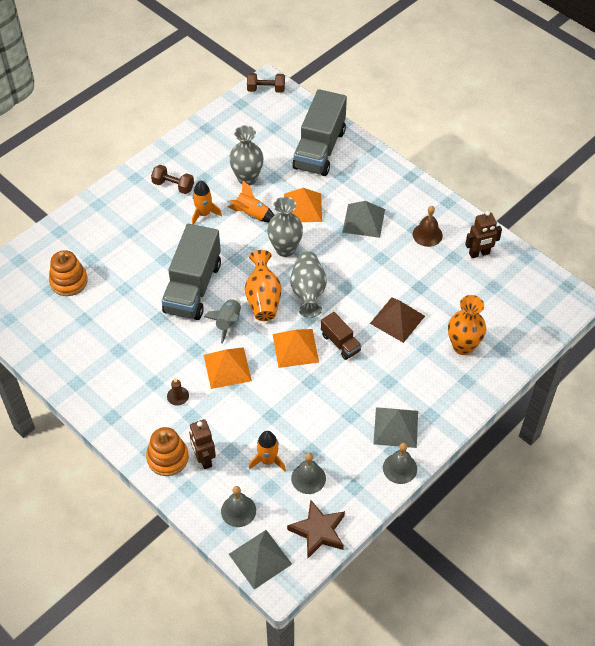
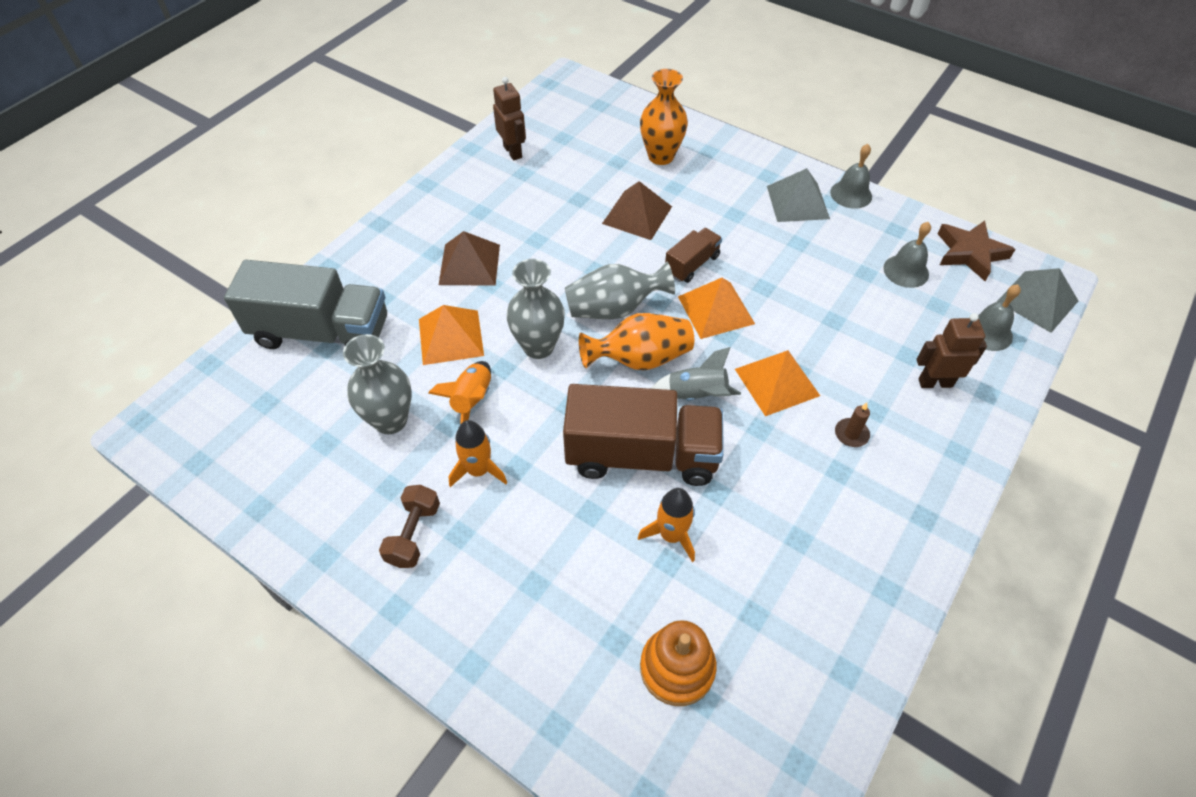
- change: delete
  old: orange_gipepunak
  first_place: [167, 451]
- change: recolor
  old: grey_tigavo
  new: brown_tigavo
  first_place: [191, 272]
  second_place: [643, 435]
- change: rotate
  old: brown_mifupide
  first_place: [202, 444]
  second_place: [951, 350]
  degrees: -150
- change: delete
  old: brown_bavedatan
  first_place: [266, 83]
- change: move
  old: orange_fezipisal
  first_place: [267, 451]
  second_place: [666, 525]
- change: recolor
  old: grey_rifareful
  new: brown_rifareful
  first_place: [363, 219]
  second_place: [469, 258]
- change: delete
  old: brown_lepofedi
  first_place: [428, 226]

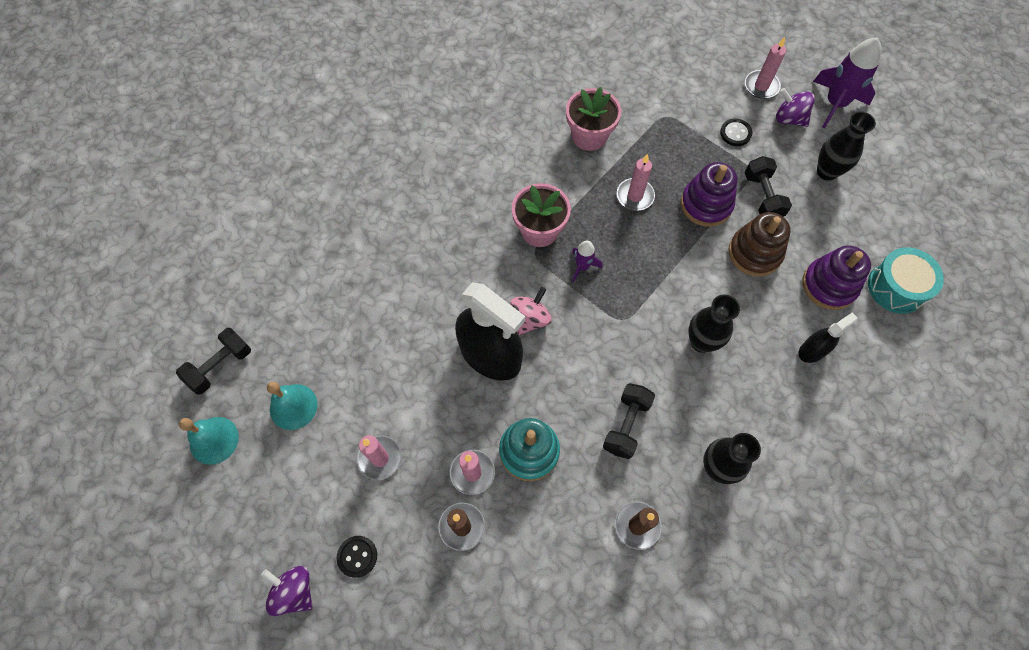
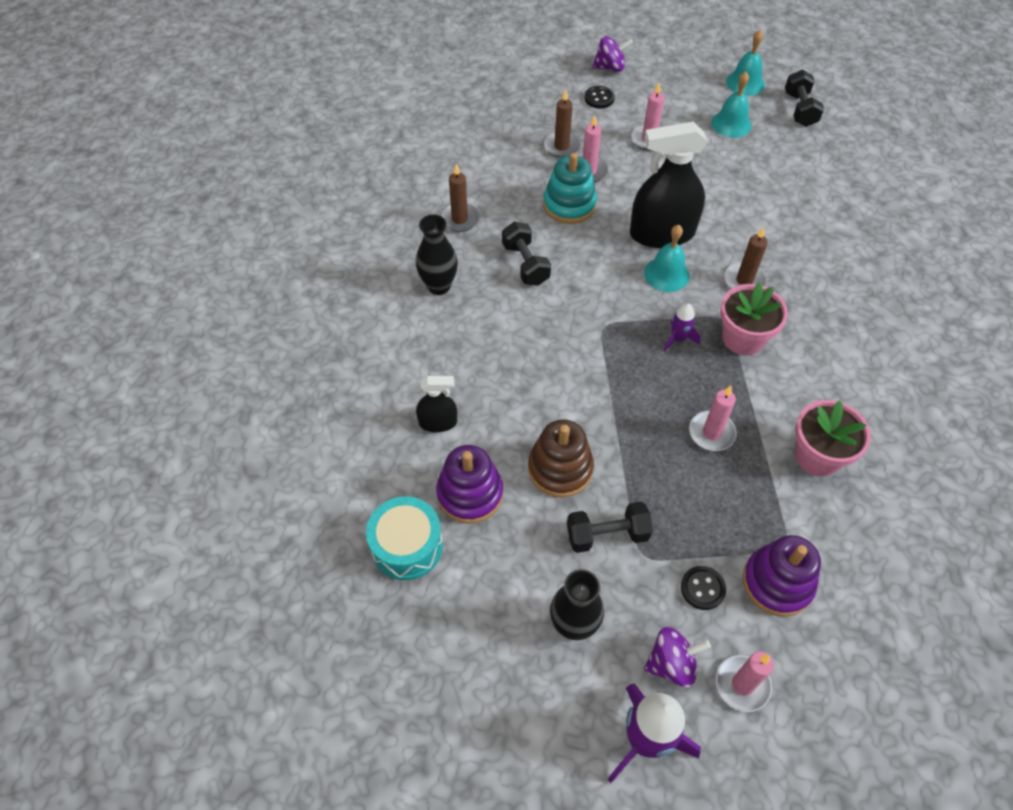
- change: replace
  old: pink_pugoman
  new: turquoise_lepofedi
  first_place: [531, 311]
  second_place: [667, 258]
- change: move
  old: purple_gipepunak
  first_place: [709, 194]
  second_place: [782, 576]
- change: delete
  old: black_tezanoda
  first_place: [714, 323]
- change: rotate
  old: black_bavedatan
  first_place: [768, 186]
  second_place: [610, 527]
  degrees: -45
- change: rotate
  old: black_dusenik
  first_place: [828, 337]
  second_place: [436, 404]
  degrees: -105
- change: insert
  new: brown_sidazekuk
  second_place: [746, 258]

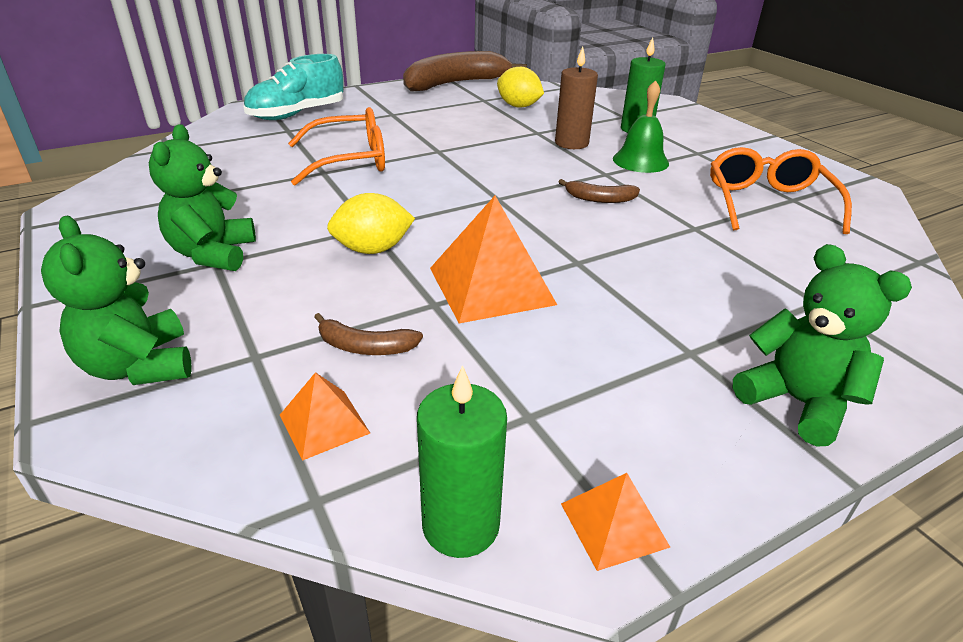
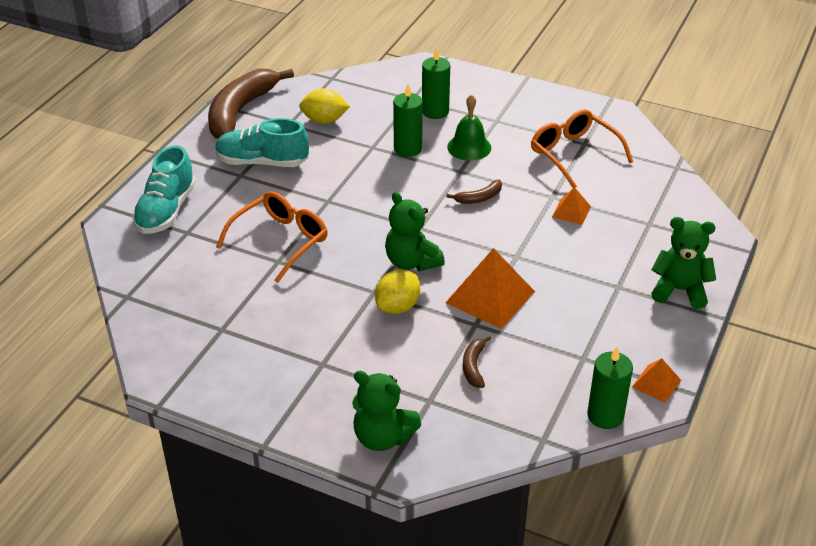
- change: move
  old: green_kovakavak
  first_place: [202, 197]
  second_place: [415, 231]
- change: move
  old: orange_rifareful
  first_place: [325, 416]
  second_place: [571, 206]
- change: rotate
  old: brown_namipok
  first_place: [368, 334]
  second_place: [477, 361]
  degrees: 120
- change: recolor
  old: brown_sidazekuk
  new: green_sidazekuk
  first_place: [576, 98]
  second_place: [408, 120]
- change: insert
  new: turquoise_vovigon
  second_place: [262, 142]

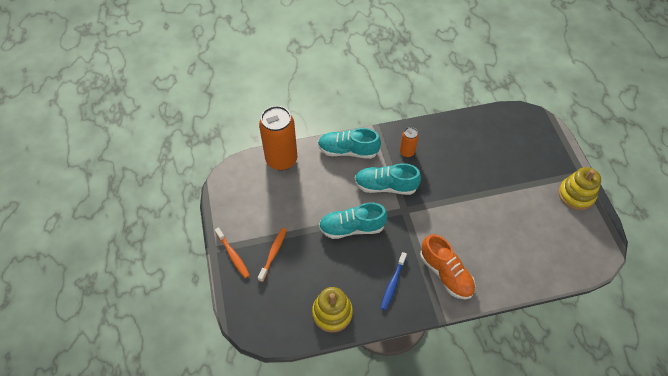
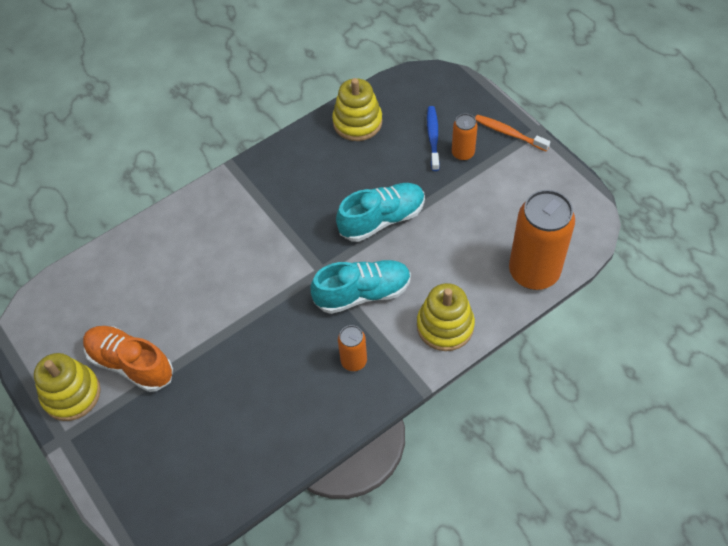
- change: replace
  old: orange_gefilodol
  new: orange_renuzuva
  first_place: [272, 255]
  second_place: [465, 137]
- change: replace
  old: turquoise_vovigon
  new: yellow_gipepunak
  first_place: [349, 143]
  second_place: [446, 317]
- change: move
  old: blue_gefilodol
  first_place: [393, 281]
  second_place: [433, 138]
- change: move
  old: orange_vovigon
  first_place: [447, 266]
  second_place: [128, 359]

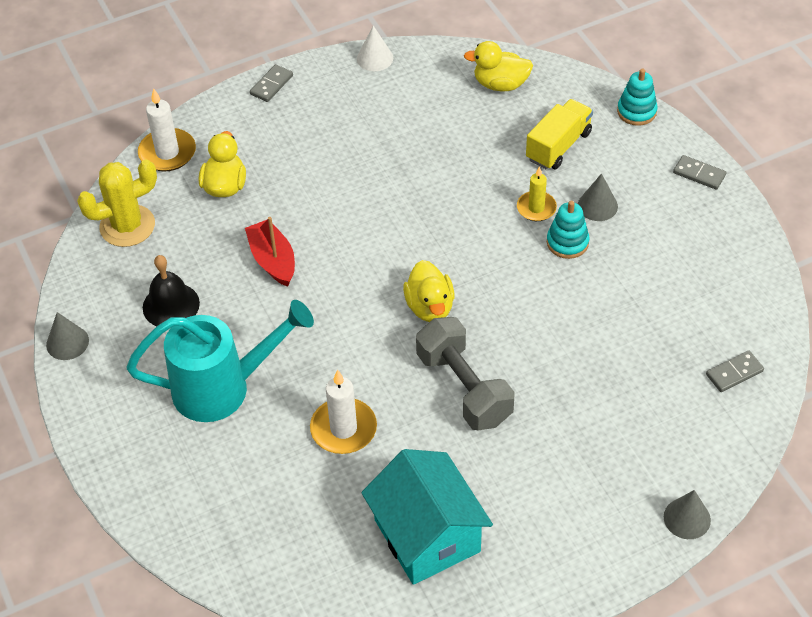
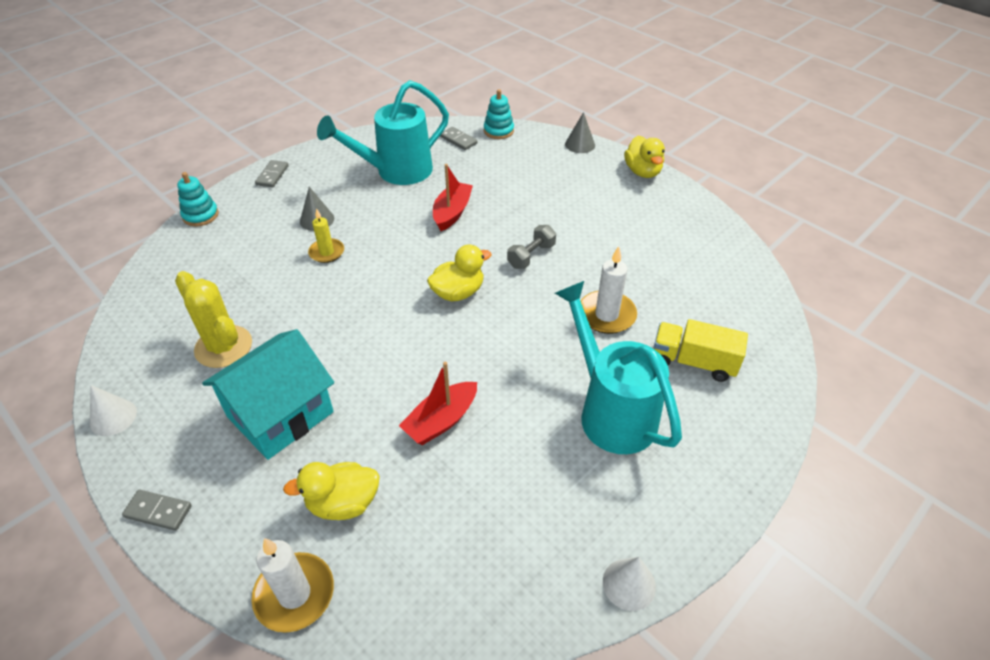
- change: recolor
  old: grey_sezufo
  new: white_sezufo
  first_place: [67, 336]
  second_place: [629, 584]
- change: move
  old: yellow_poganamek
  first_place: [117, 203]
  second_place: [213, 319]
- change: delete
  old: black_lepofedi
  first_place: [171, 290]
- change: move
  old: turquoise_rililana
  first_place: [427, 517]
  second_place: [268, 394]
- change: resize
  old: grey_bavedatan
  first_place: [465, 373]
  second_place: [531, 247]
  factor: 0.56
- change: move
  old: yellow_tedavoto
  first_place: [498, 66]
  second_place: [644, 156]
- change: move
  old: yellow_tigavo
  first_place: [559, 134]
  second_place: [701, 350]
- change: move
  old: turquoise_gipepunak
  first_place: [568, 230]
  second_place: [499, 114]
- change: insert
  new: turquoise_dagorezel
  second_place: [383, 132]
- change: insert
  new: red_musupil
  second_place: [453, 197]

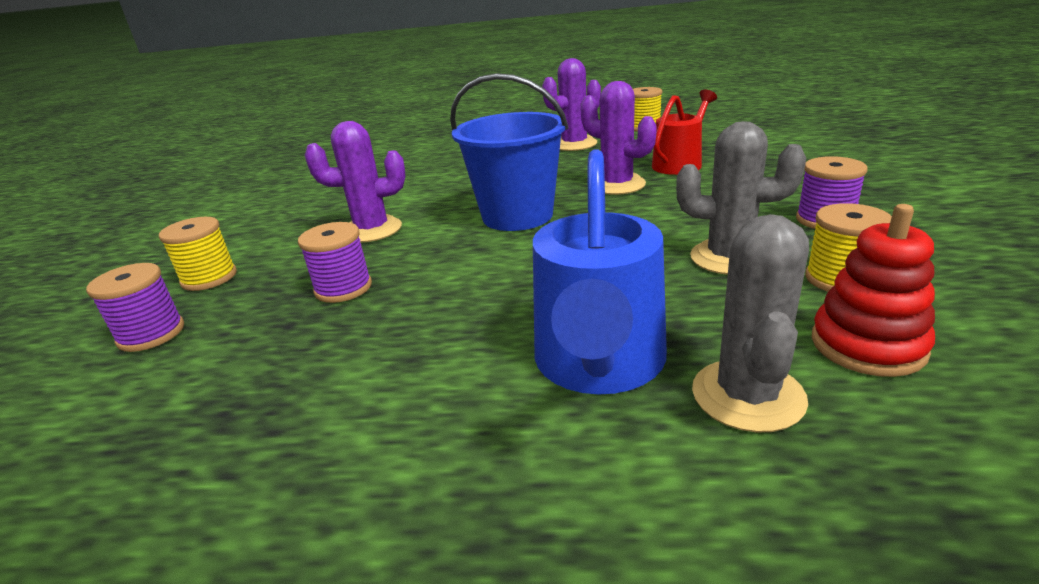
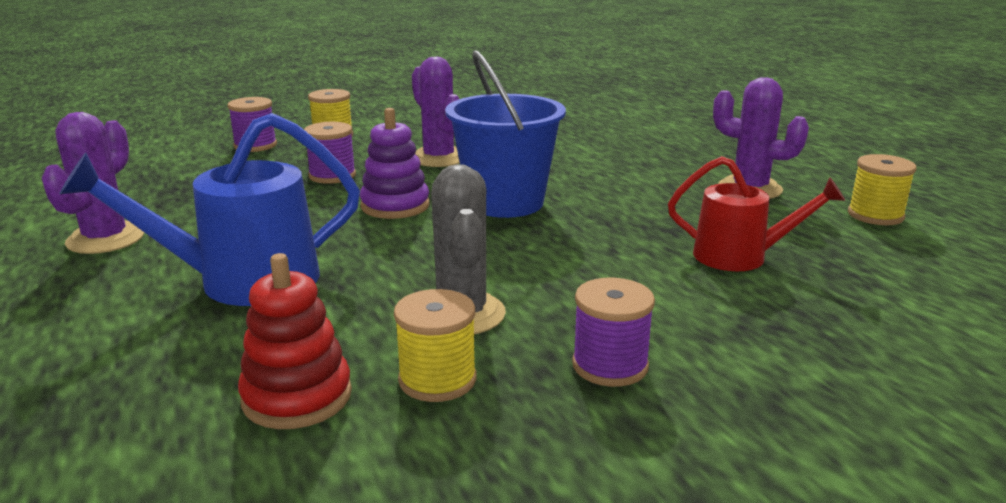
- change: move
  old: purple_poganamek
  first_place: [618, 138]
  second_place: [93, 183]
- change: delete
  old: grey_poganamek
  first_place: [750, 323]
- change: insert
  new: purple_gipepunak
  second_place: [394, 163]

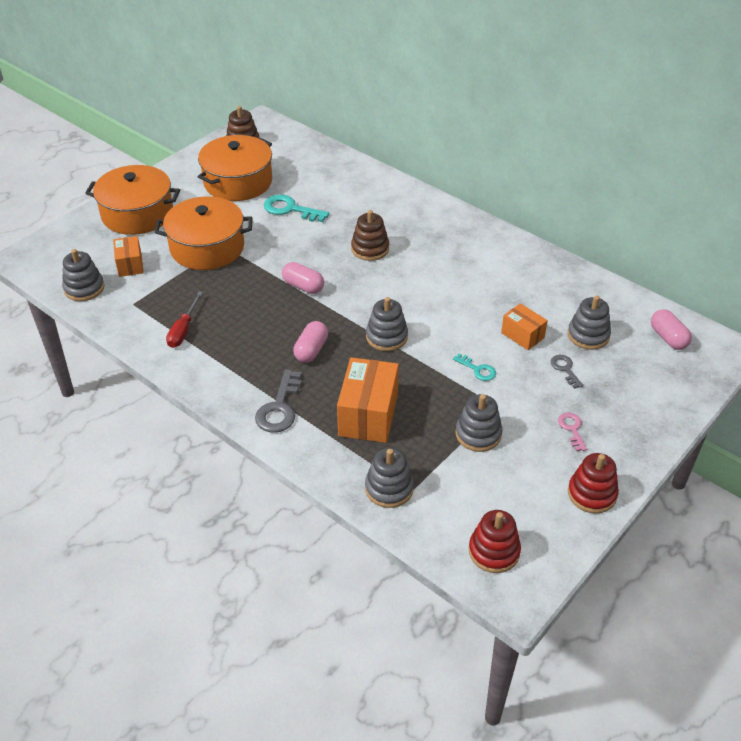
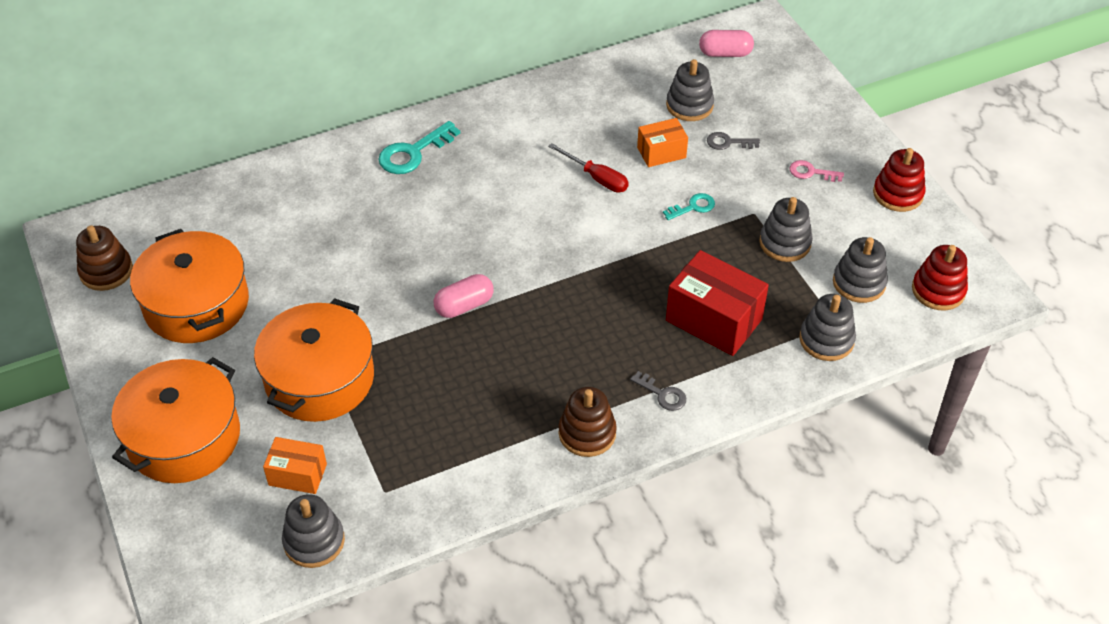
- change: move
  old: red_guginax
  first_place: [184, 319]
  second_place: [588, 167]
- change: resize
  old: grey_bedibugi
  first_place: [278, 401]
  second_place: [658, 391]
  factor: 0.58
- change: move
  old: turquoise_bedibugi
  first_place: [296, 208]
  second_place: [419, 147]
- change: delete
  old: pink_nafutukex
  first_place: [310, 342]
- change: recolor
  old: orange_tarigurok
  new: red_tarigurok
  first_place: [368, 400]
  second_place: [717, 303]
- change: move
  old: brown_gipepunak
  first_place: [370, 235]
  second_place: [588, 422]
- change: move
  old: grey_gipepunak
  first_place: [387, 324]
  second_place: [860, 270]

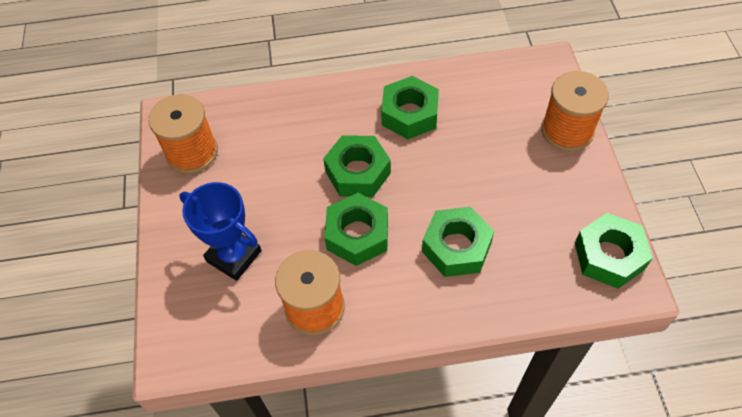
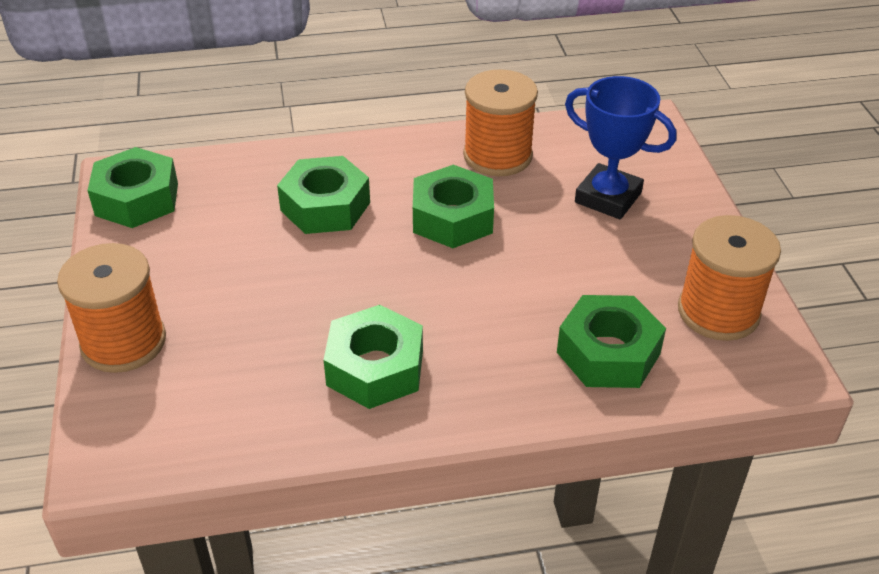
- change: move
  old: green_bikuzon
  first_place: [357, 166]
  second_place: [611, 341]

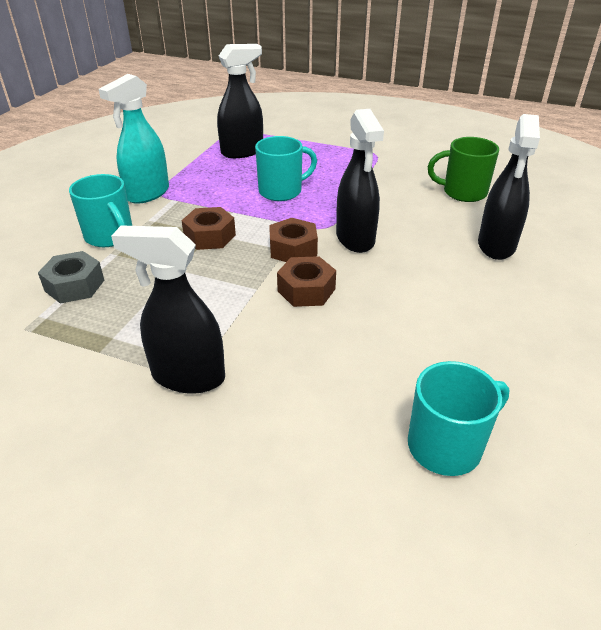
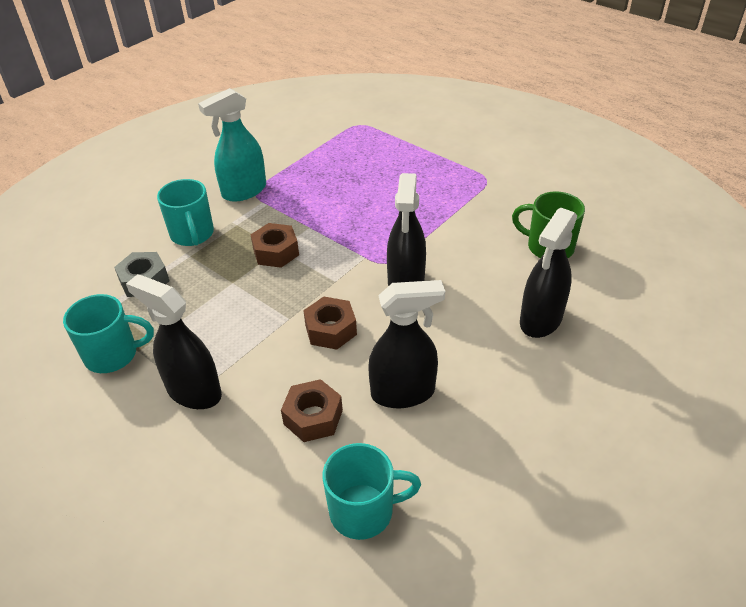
- change: move
  old: black_dusenik
  first_place: [240, 101]
  second_place: [406, 344]
- change: move
  old: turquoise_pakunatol
  first_place: [286, 168]
  second_place: [108, 333]
- change: move
  old: brown_bikuzon
  first_place: [293, 240]
  second_place: [312, 410]

